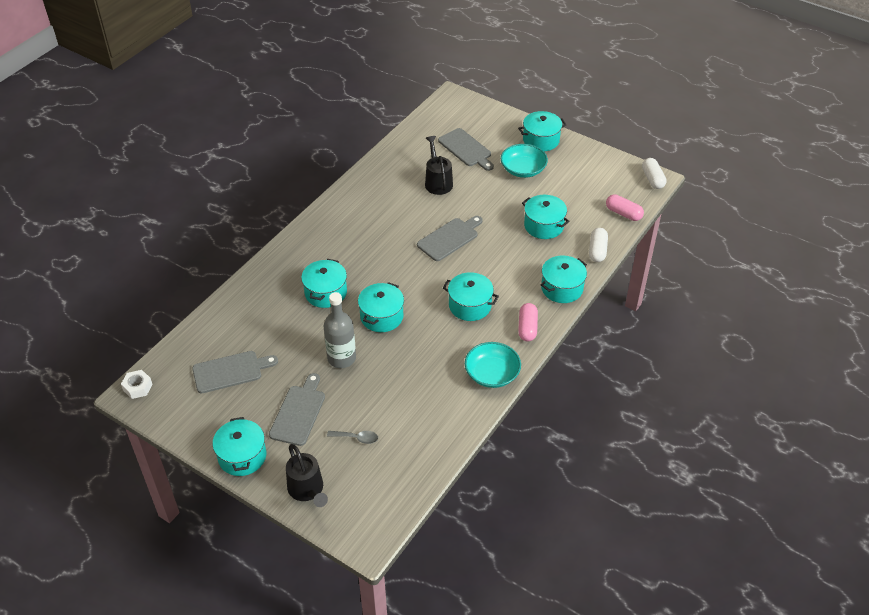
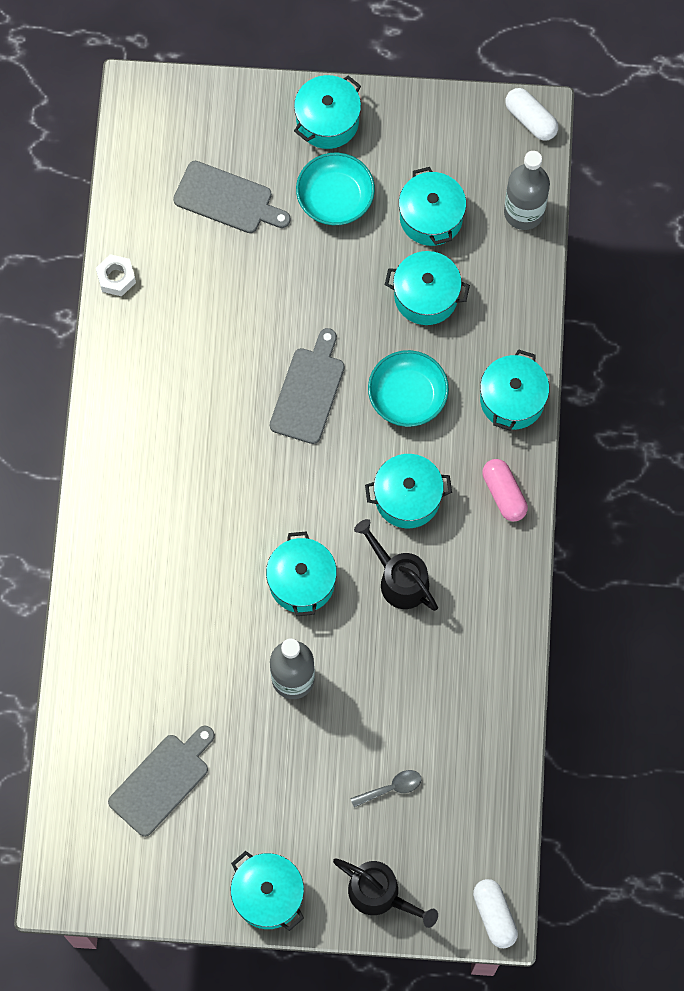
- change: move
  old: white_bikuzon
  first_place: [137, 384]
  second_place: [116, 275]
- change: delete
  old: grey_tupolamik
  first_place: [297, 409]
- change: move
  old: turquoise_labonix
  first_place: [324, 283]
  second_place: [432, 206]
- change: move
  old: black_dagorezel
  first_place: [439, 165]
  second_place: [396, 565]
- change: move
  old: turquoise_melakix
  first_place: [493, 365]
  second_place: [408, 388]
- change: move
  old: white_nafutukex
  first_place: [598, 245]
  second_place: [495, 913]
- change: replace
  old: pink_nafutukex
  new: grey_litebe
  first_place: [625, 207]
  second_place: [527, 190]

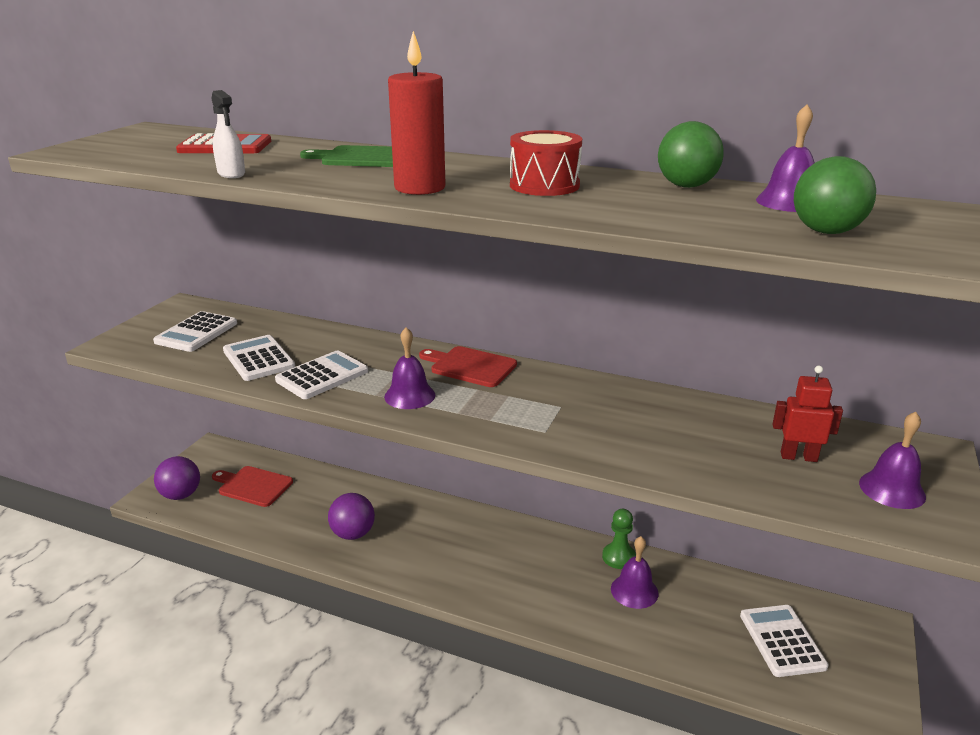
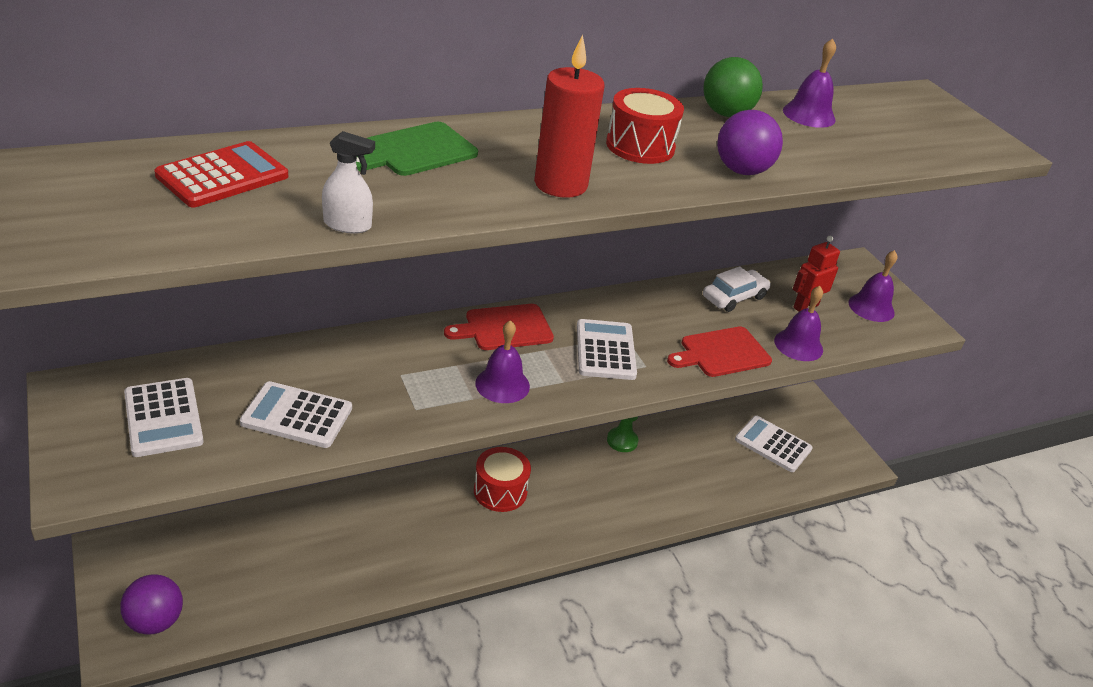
- change: move
  old: red_tupolamik
  first_place: [252, 486]
  second_place: [719, 352]
- change: move
  old: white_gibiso
  first_place: [321, 375]
  second_place: [607, 349]
- change: move
  old: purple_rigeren
  first_place: [351, 516]
  second_place: [750, 142]
- change: move
  old: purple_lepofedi
  first_place: [635, 572]
  second_place: [798, 323]
- change: delete
  old: green_rigeren
  first_place: [835, 195]
- change: insert
  new: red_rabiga
  second_place: [502, 479]
- change: insert
  new: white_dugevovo
  second_place: [737, 289]

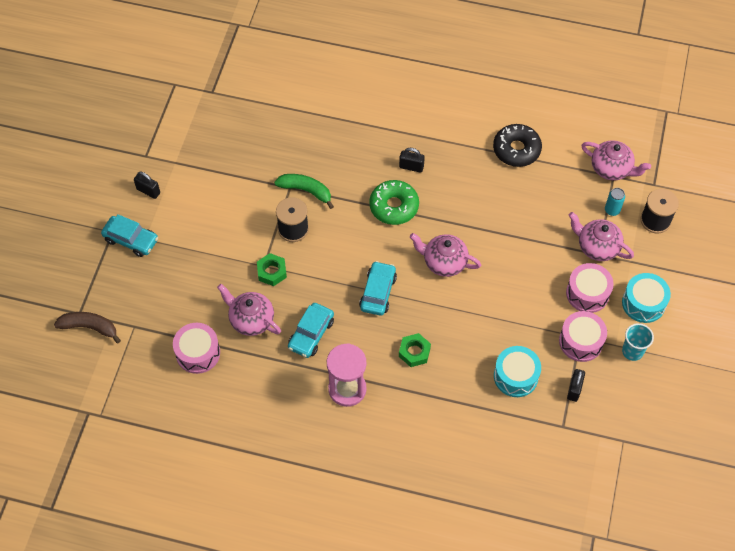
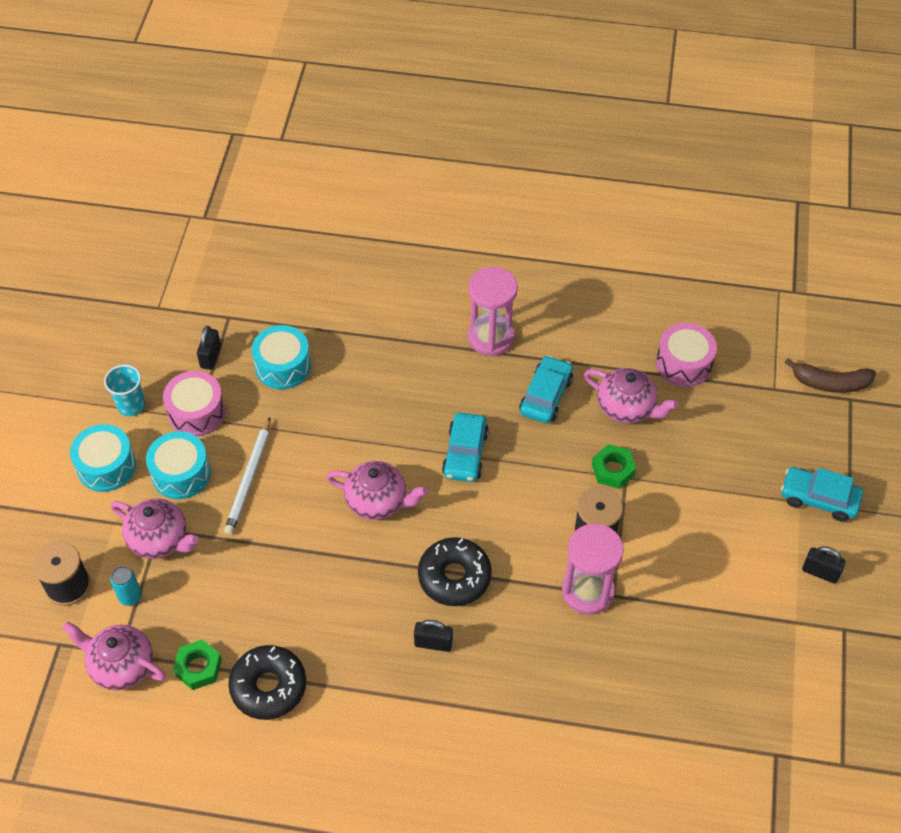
- change: replace
  old: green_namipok
  new: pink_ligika
  first_place: [304, 191]
  second_place: [593, 569]
- change: recolor
  old: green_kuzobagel
  new: black_kuzobagel
  first_place: [394, 202]
  second_place: [455, 571]
- change: move
  old: green_bikuzon
  first_place: [415, 350]
  second_place: [197, 664]
- change: recolor
  old: pink_rabiga
  new: turquoise_rabiga
  first_place: [590, 288]
  second_place: [178, 465]
- change: insert
  new: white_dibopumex
  second_place: [247, 476]

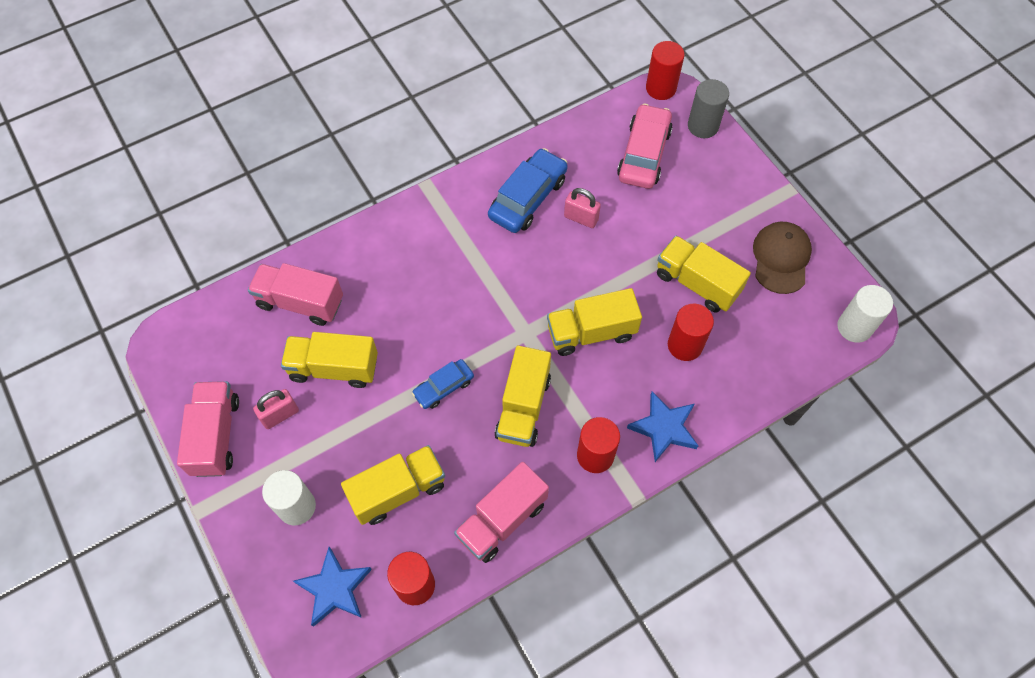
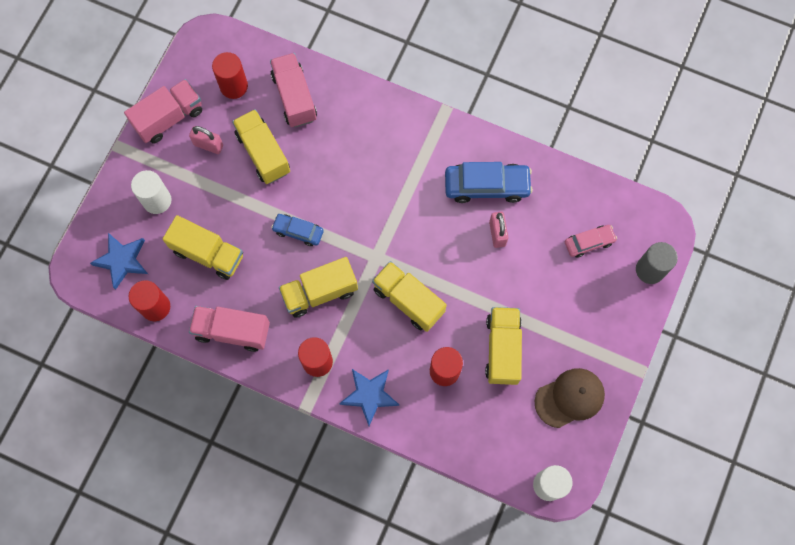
- change: resize
  old: pink_dugevovo
  first_place: [644, 146]
  second_place: [591, 241]
  factor: 0.58
- change: move
  old: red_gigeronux
  first_place: [665, 70]
  second_place: [230, 75]

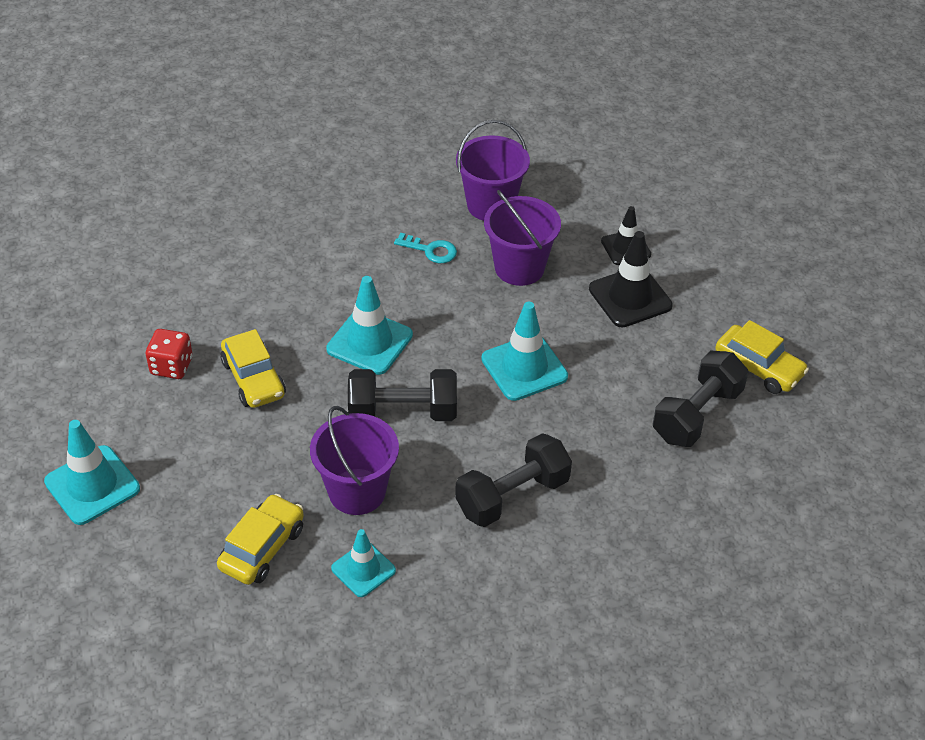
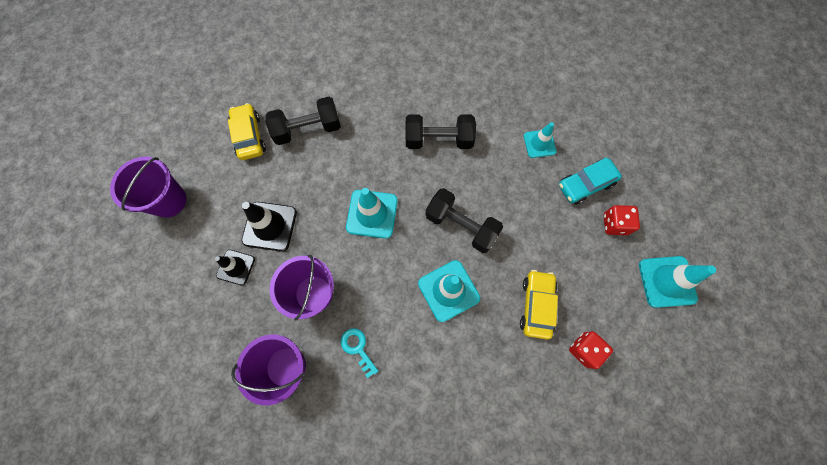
- change: recolor
  old: yellow_dugevovo
  new: turquoise_dugevovo
  first_place: [260, 539]
  second_place: [590, 181]
- change: move
  old: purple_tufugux
  first_place: [354, 460]
  second_place: [148, 187]
- change: insert
  new: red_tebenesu
  second_place: [622, 220]

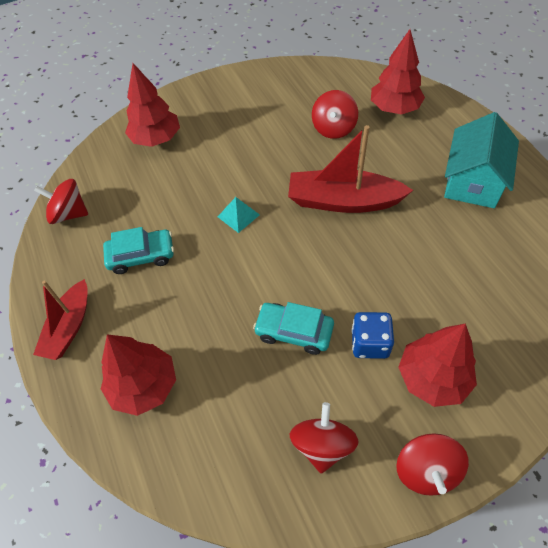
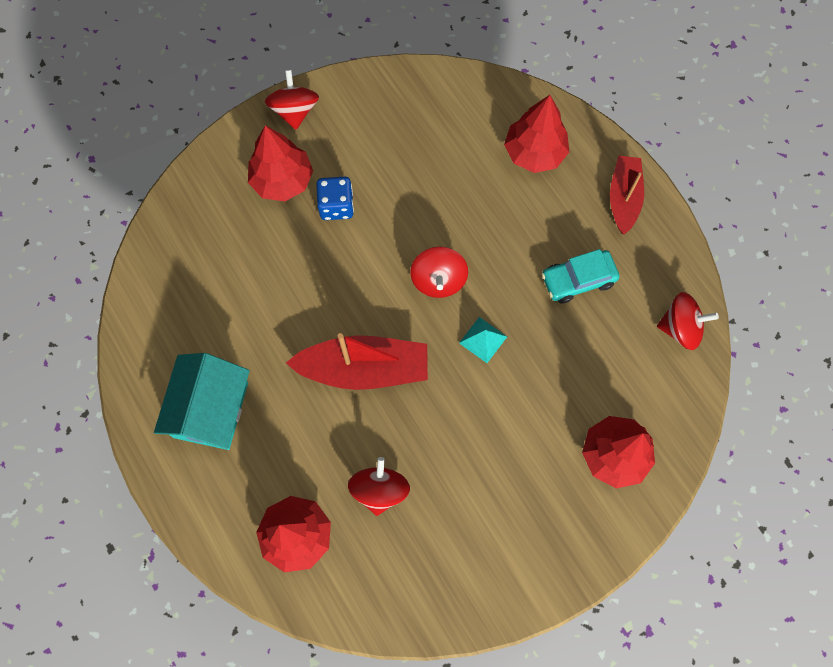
- change: delete
  old: turquoise_dugevovo
  first_place: [293, 328]
- change: move
  old: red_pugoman
  first_place: [324, 437]
  second_place: [439, 272]

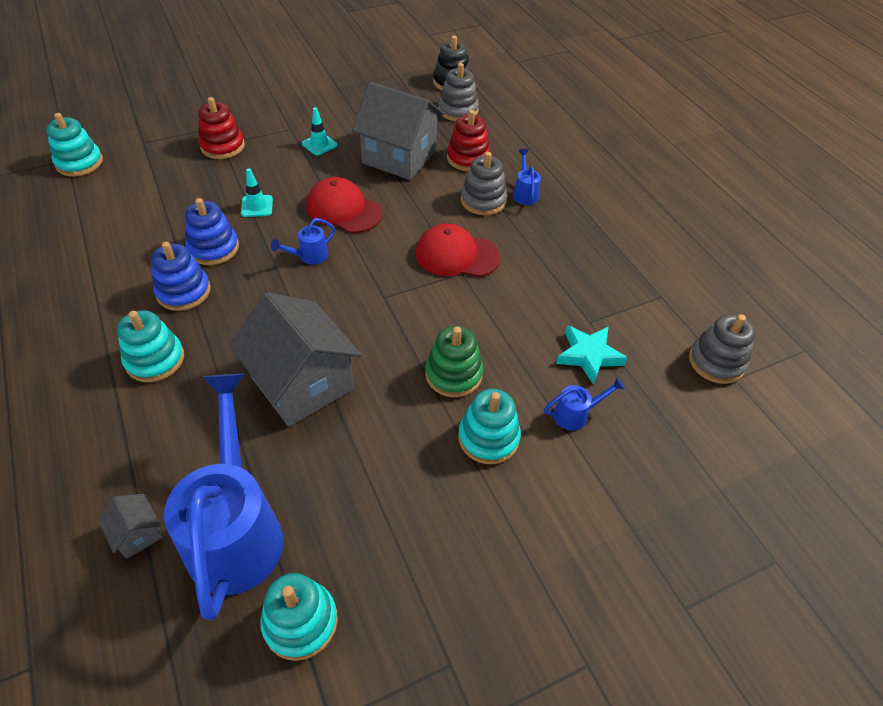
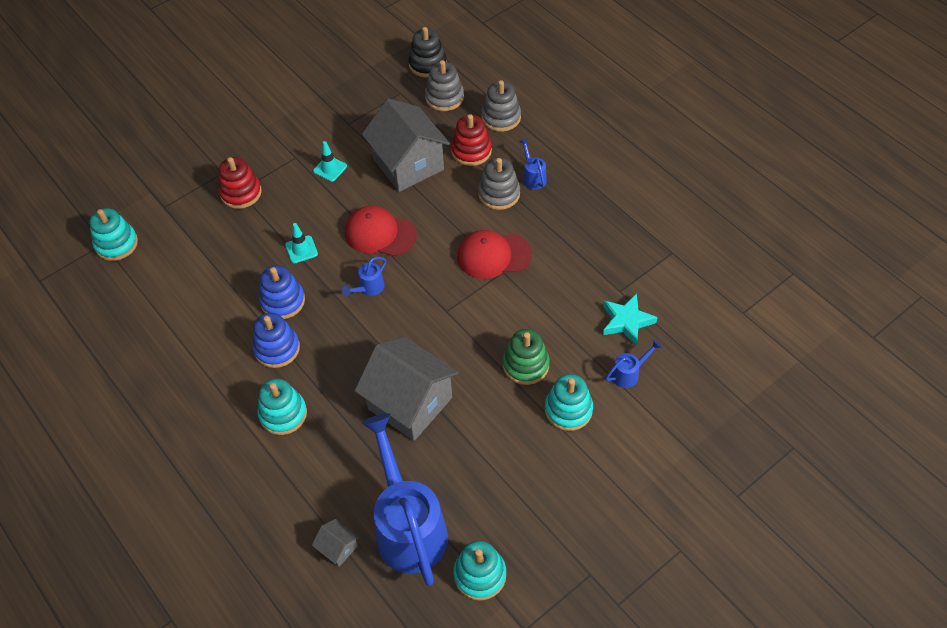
- change: rotate
  old: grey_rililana
  first_place: [398, 131]
  second_place: [406, 145]
  degrees: 45
- change: move
  old: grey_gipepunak
  first_place: [722, 349]
  second_place: [501, 106]

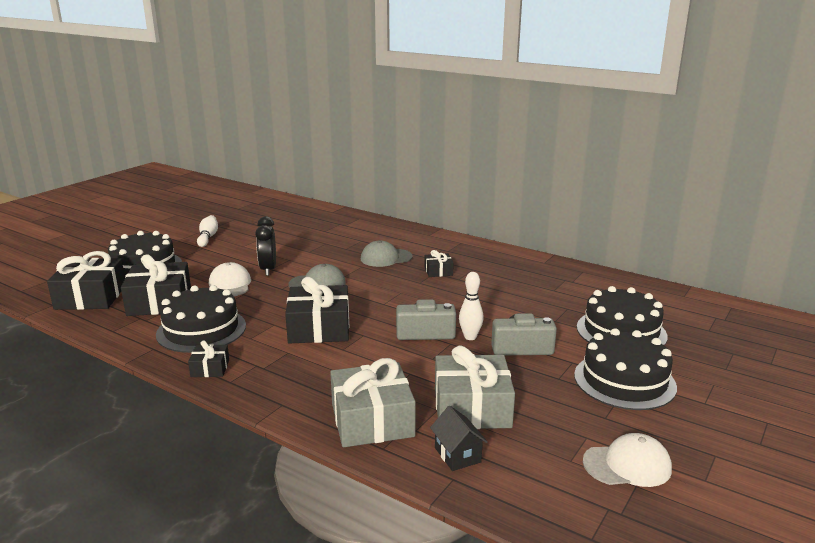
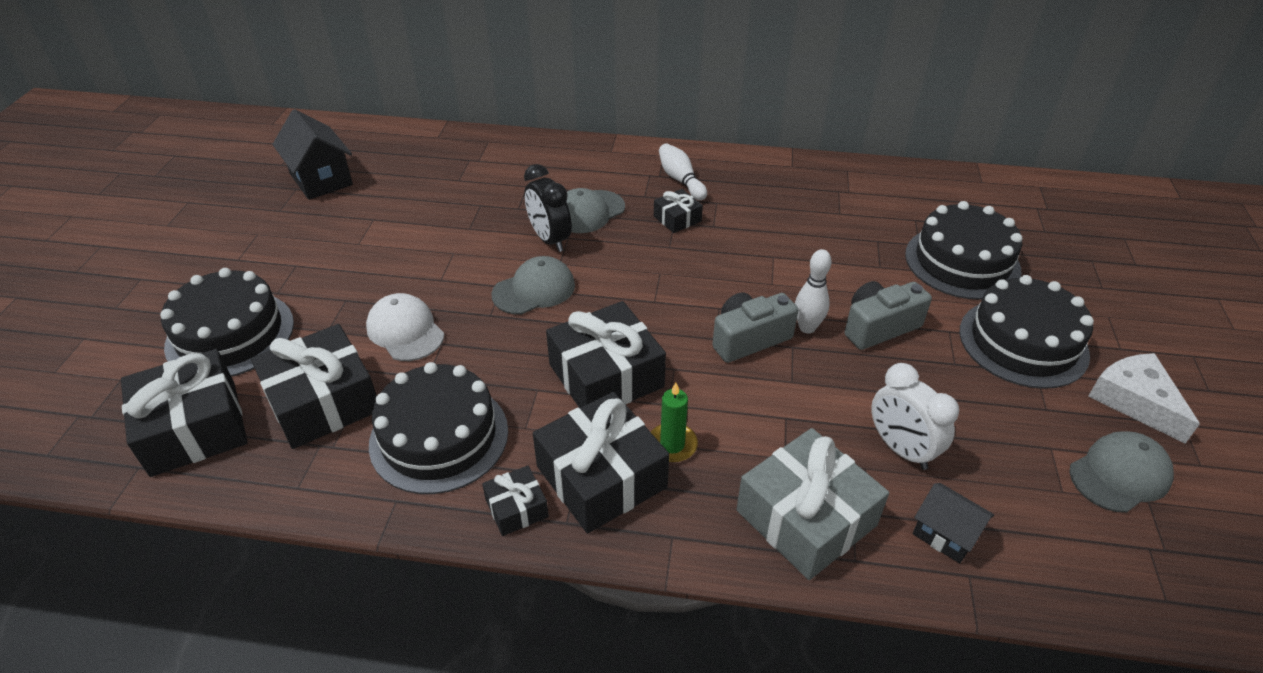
- change: move
  old: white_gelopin
  first_place: [207, 231]
  second_place: [683, 171]
- change: move
  old: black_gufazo
  first_place: [265, 246]
  second_place: [548, 208]
- change: replace
  old: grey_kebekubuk
  new: white_gufazo
  first_place: [475, 387]
  second_place: [915, 416]
- change: recolor
  old: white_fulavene
  new: grey_fulavene
  first_place: [627, 460]
  second_place: [1121, 472]
- change: insert
  new: black_rililana
  second_place: [313, 154]
- change: insert
  new: black_kebekubuk
  second_place: [601, 462]
- change: insert
  new: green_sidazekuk
  second_place: [674, 422]
- change: insert
  new: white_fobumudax
  second_place: [1144, 398]

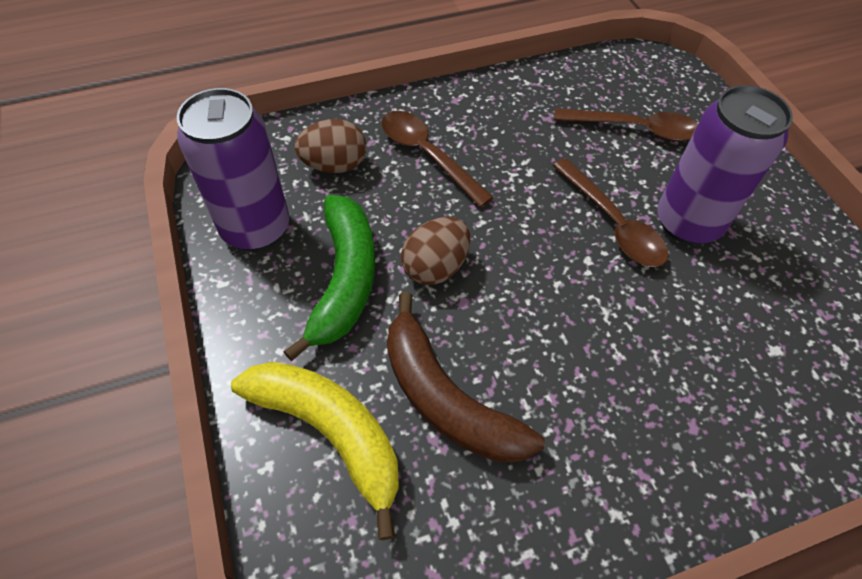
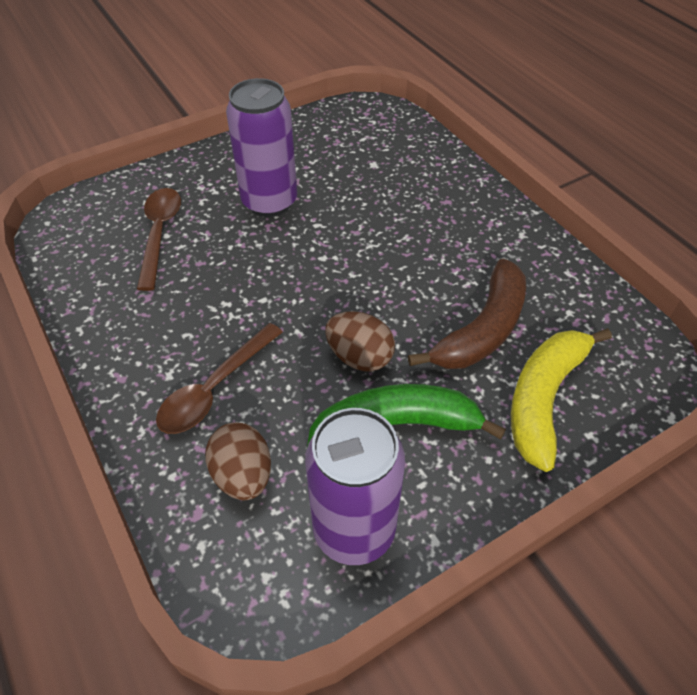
- change: delete
  old: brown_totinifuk
  first_place: [611, 212]

